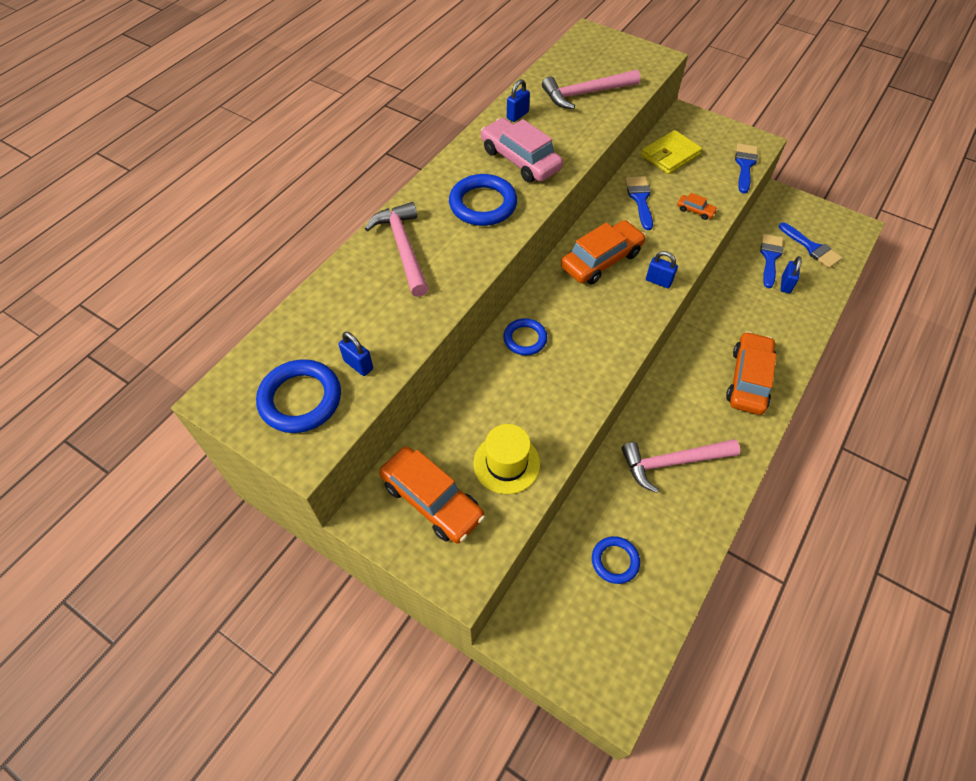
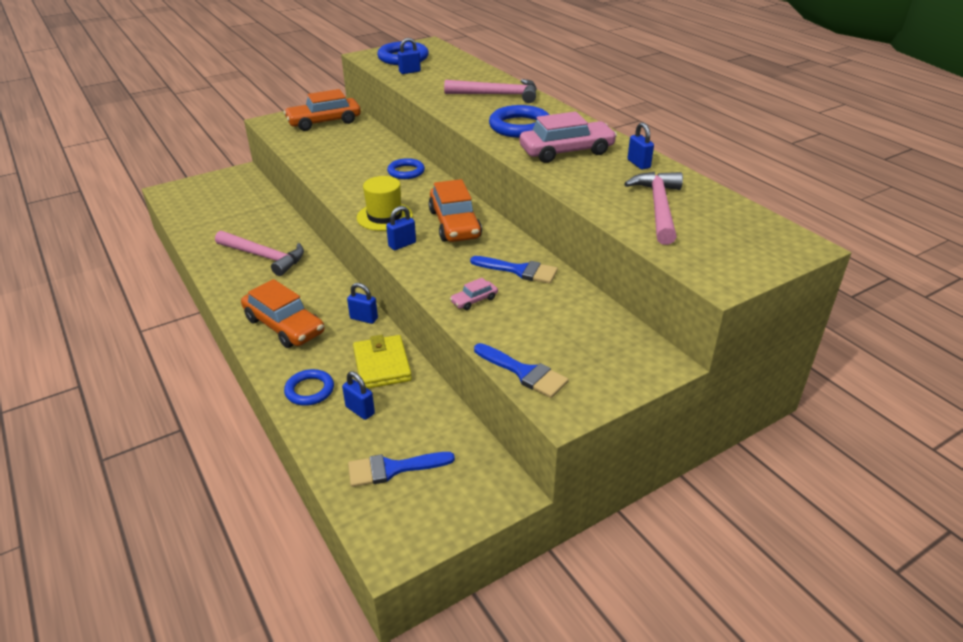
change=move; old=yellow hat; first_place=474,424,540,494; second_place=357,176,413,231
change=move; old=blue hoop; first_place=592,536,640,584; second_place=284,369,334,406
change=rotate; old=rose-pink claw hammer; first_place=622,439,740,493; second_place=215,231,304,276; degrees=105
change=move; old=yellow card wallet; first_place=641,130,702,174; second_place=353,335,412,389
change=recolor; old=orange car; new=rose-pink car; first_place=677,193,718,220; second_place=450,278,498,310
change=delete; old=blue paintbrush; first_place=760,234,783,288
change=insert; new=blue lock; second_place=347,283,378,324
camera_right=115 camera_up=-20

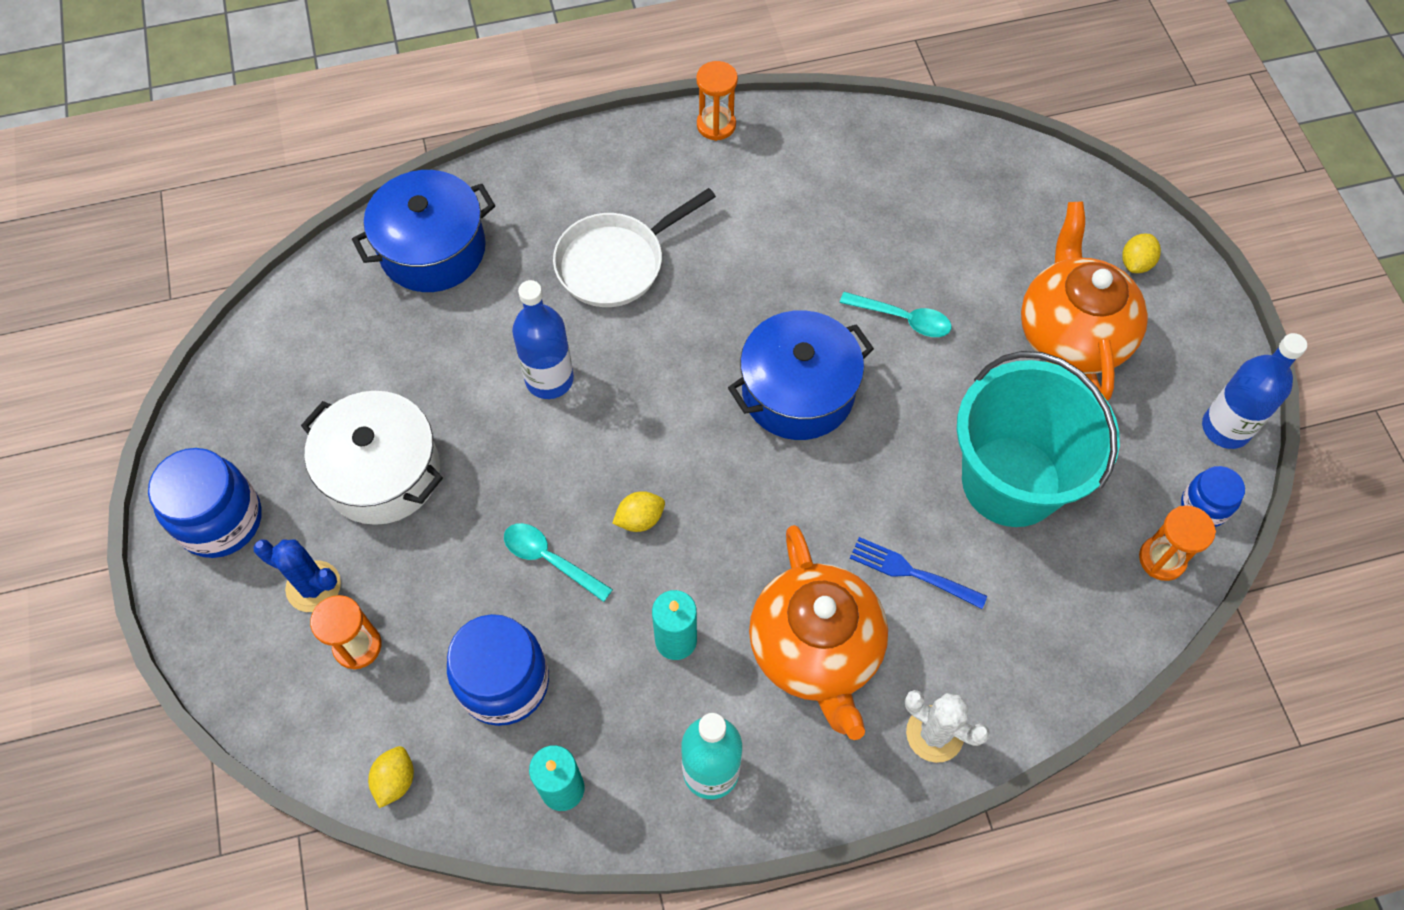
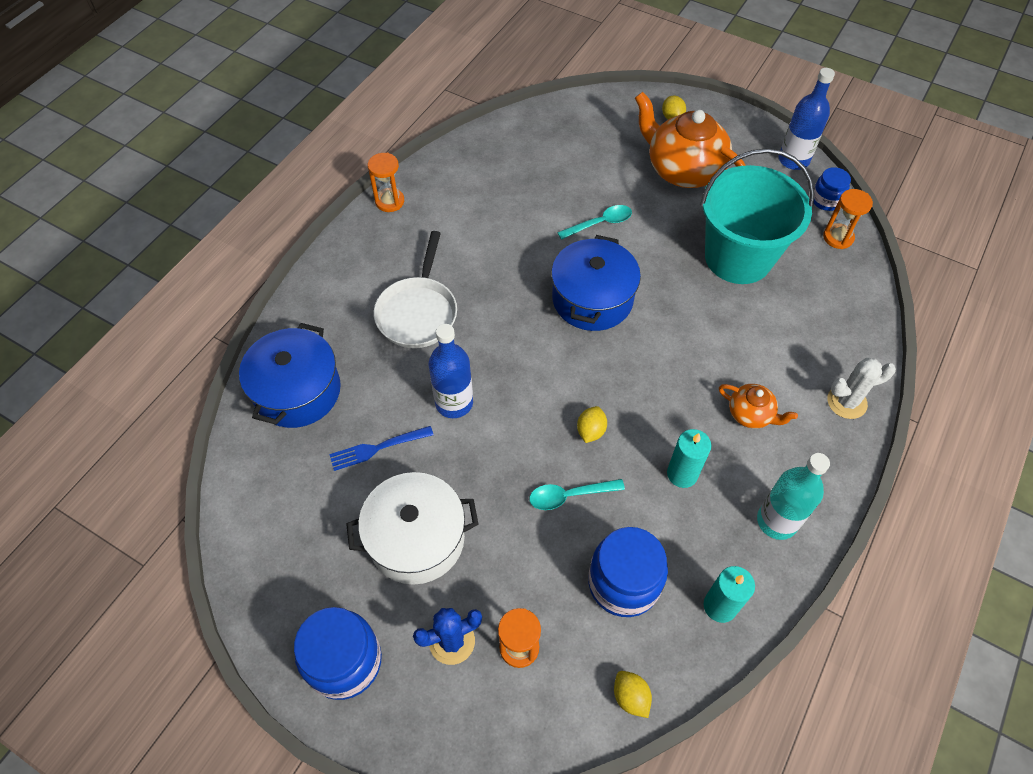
change=resize; old=orange tea pot; first_place=749,525,888,740; second_place=719,384,798,429; factor=0.49
change=move; old=blue fork; first_place=850,537,987,609; second_place=329,426,433,471
camera_right=-45 camera_up=-5

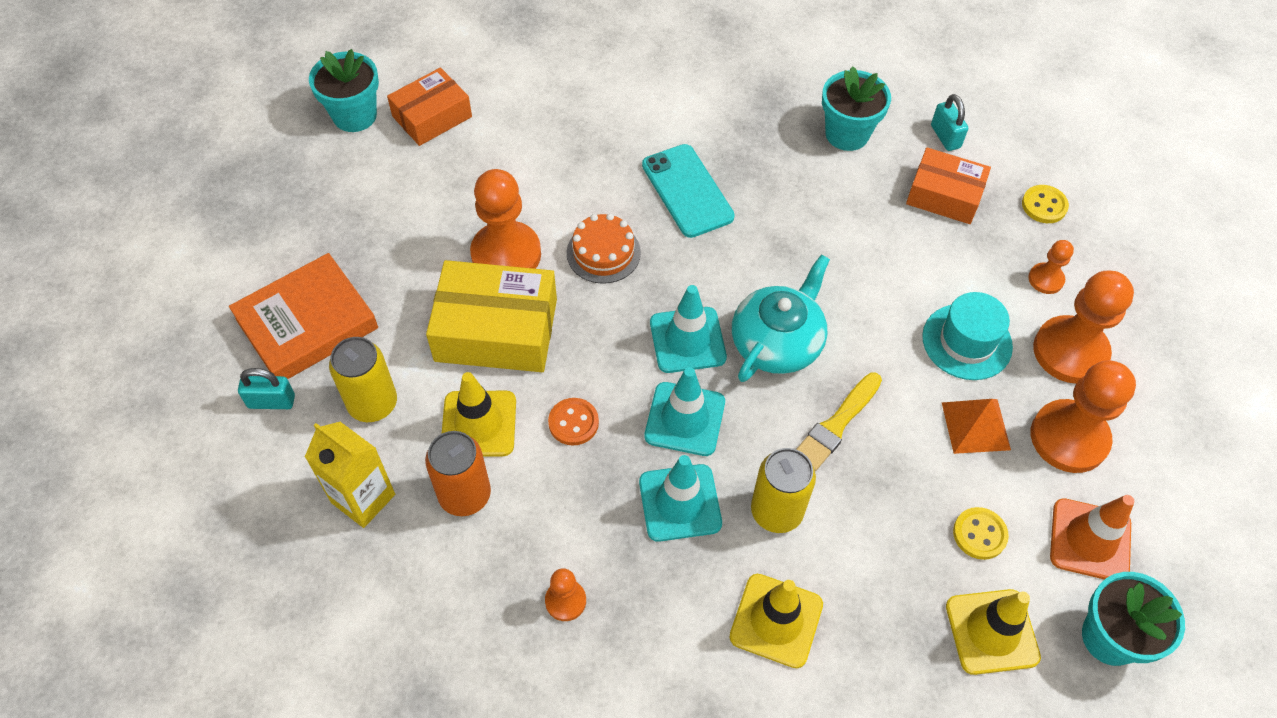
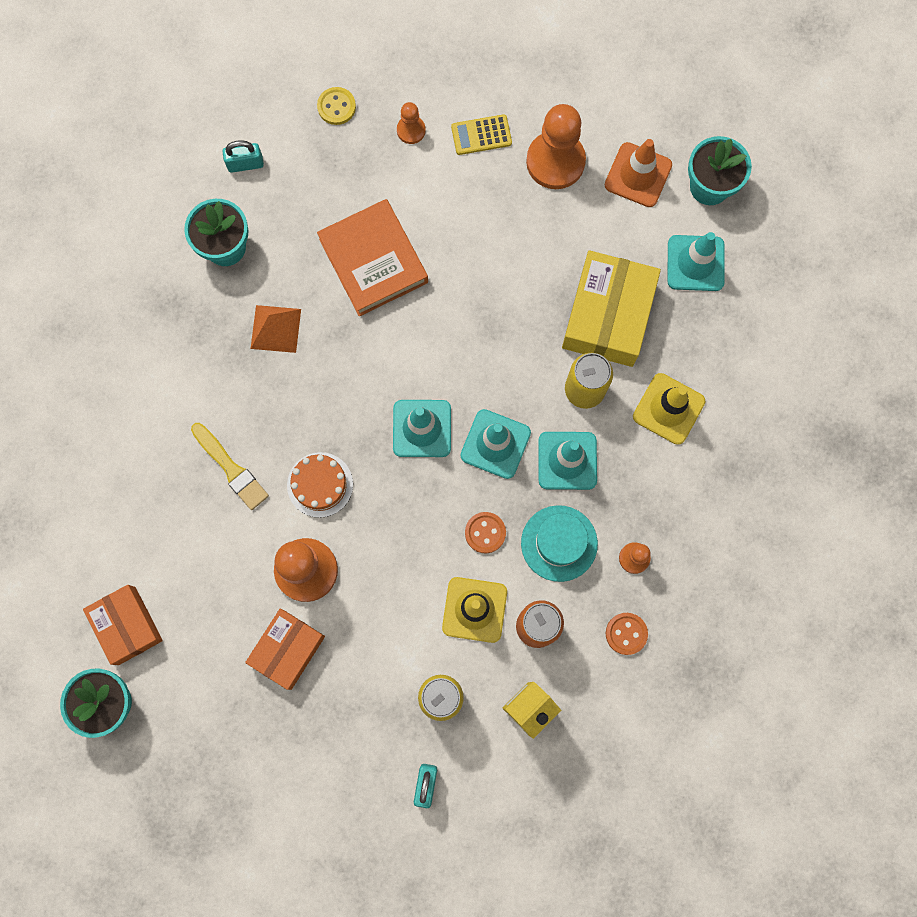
change=move; old=orange book; first_place=229,253,378,379; second_place=317,199,428,316
change=move; old=yellow package; first_place=426,260,557,372; second_place=562,251,661,367
change=delete; old=aqua phone; first_place=642,144,735,238
change=delete; old=aqua tea pot; first_place=732,255,830,382
change=move; old=yellow paintbrush; first_place=796,373,882,471; second_place=191,423,269,510
change=move; old=orange package; first_place=906,147,991,224; second_place=245,609,325,690
change=move; old=aqua hat; first_place=922,292,1013,380; second_place=521,505,598,582
change=move; old=orange solid pyramid; first_place=942,399,1011,454; second_place=251,305,301,353
change=recolor; old=yellow road cone; new=aqua road cone; first_place=946,589,1041,675; second_place=667,232,725,291
change=delete; old=yellow button; first_place=953,507,1009,560
change=replace; old=orange game pawn; new=yellow calculator; first_place=1033,271,1134,384; second_place=451,114,512,155
change=insert; new=orange button; second_place=606,613,648,655
camera_right=-80 camera_up=20

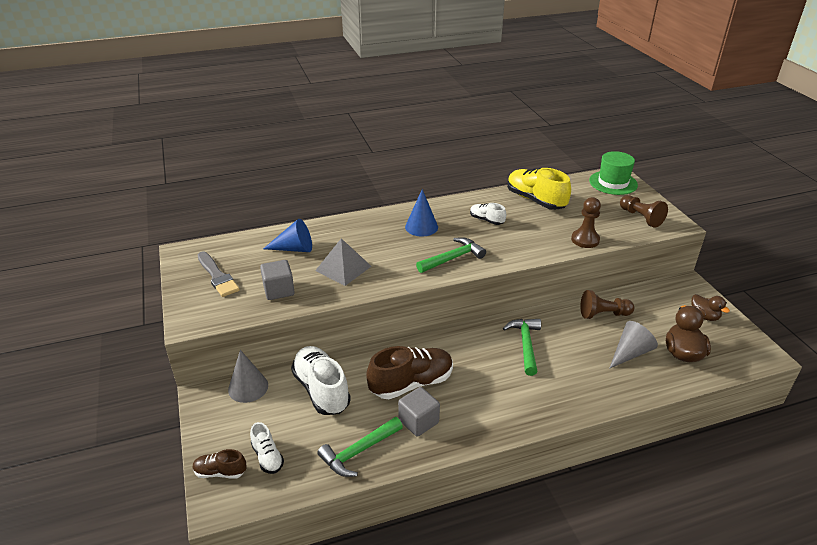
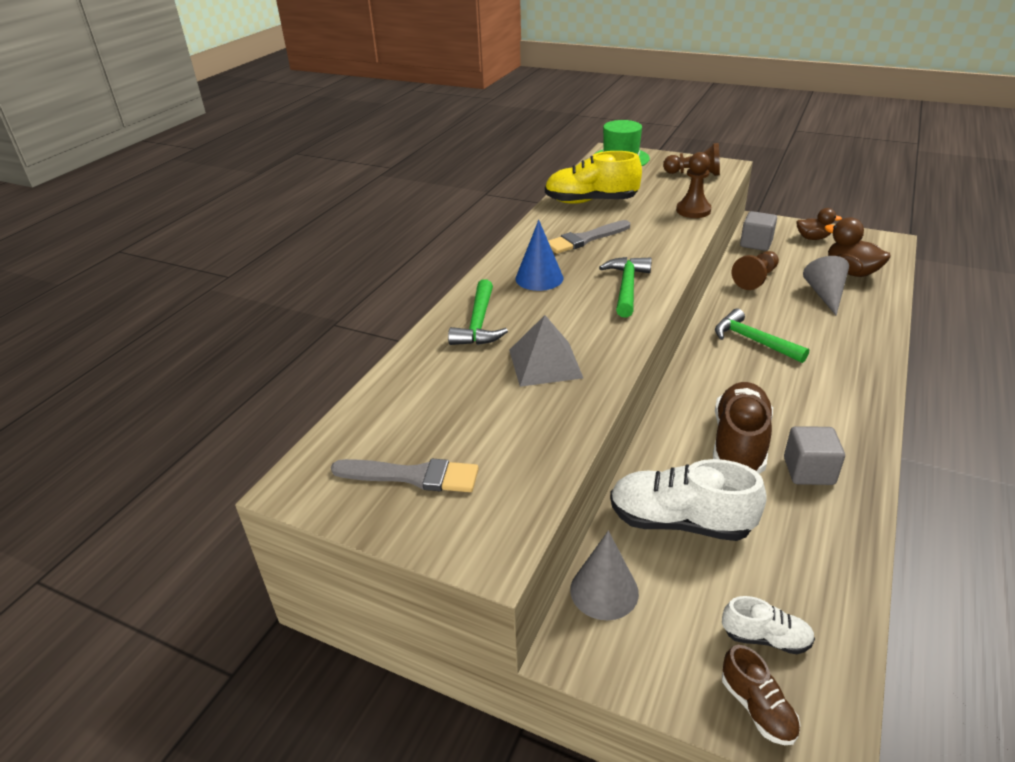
change=rotate; old=brown sneaker; first_place=193,449,247,479; second_place=722,645,800,745; degrees=-75
change=move; old=grey block; first_place=260,260,295,300; second_place=740,211,777,251
change=delete; old=blue cone; first_place=263,219,312,252
change=move; old=leaf-green claw hammer; first_place=317,417,403,477; second_place=448,279,508,345
change=replace; old=snow-white sneaker; new=grey paintbrush; first_place=470,203,506,225; second_place=548,220,630,254
camera_right=-45 camera_up=0

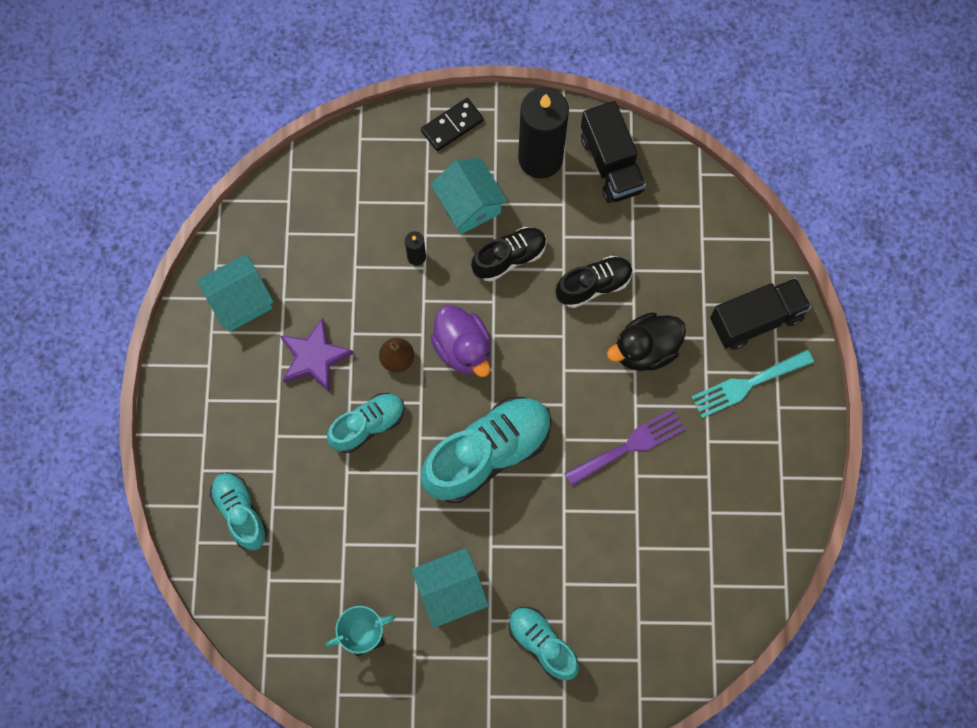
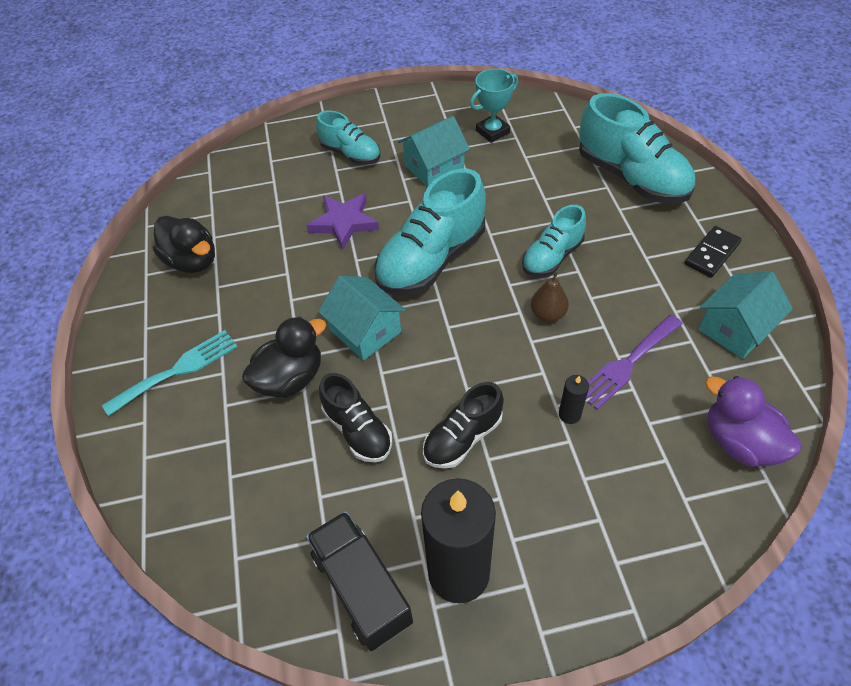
change=resize; old=aqua sneaker; first_place=210,472,268,550; second_place=579,93,695,203; factor=1.72
change=move; old=royal purple five-pointed star; first_place=280,318,354,392; second_place=307,193,379,250
change=move; old=black domino piece; first_place=421,98,484,151; second_place=685,226,742,278
change=move; old=royal purple toy duck; first_place=430,305,491,377; second_place=705,376,801,467
change=move; old=aqua house; first_place=431,158,508,234; second_place=318,276,406,361
change=rotate; old=black sneaker; first_place=556,256,633,308; second_place=319,373,392,462; degrees=-90
change=move; old=royal purple fork; first_place=564,409,685,486; second_place=586,315,683,410
change=delete; old=black lorry; first_place=710,278,812,350
change=insert; new=black toy duck; second_place=153,216,215,273
camera_right=170 camera_up=-20

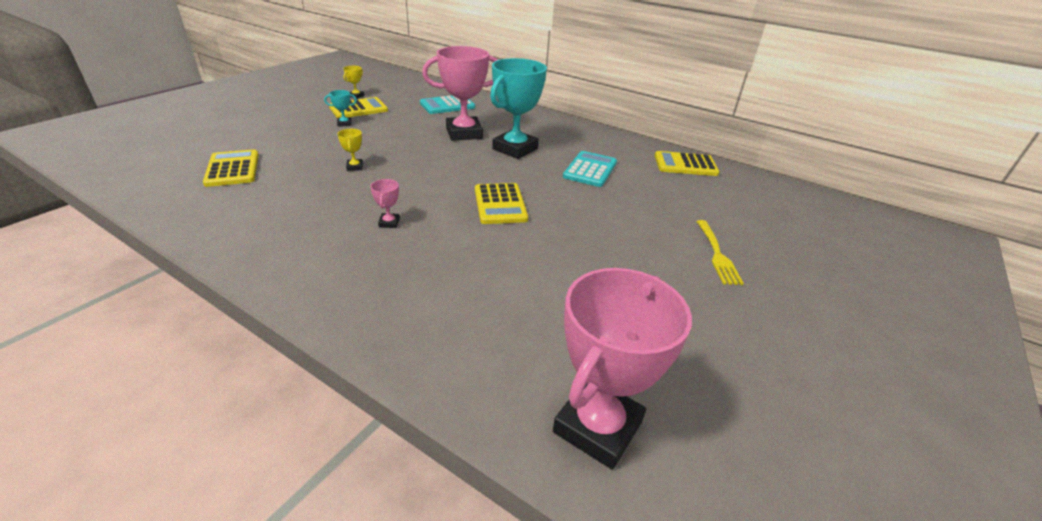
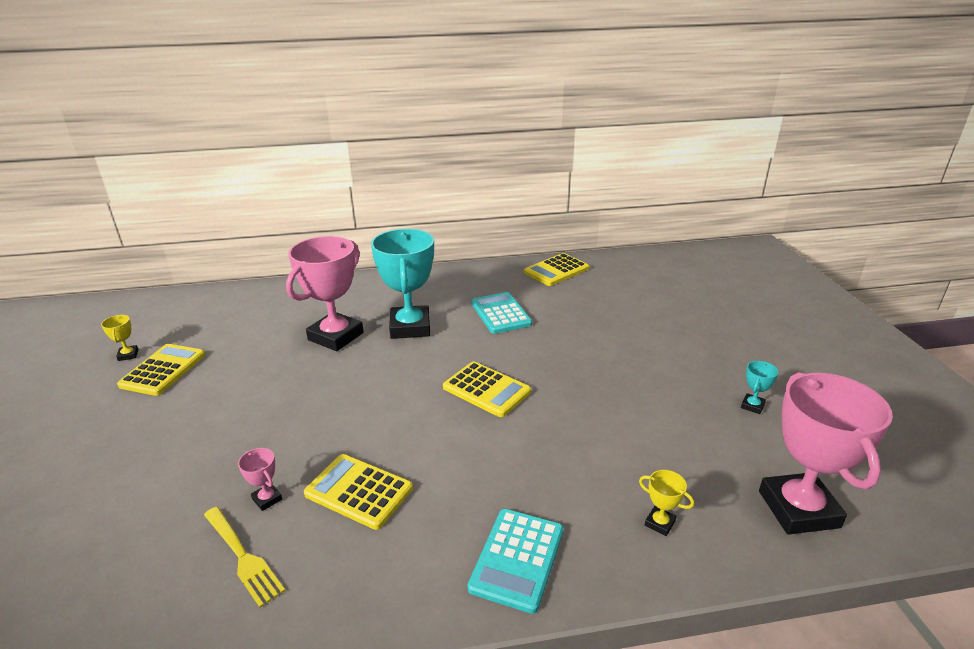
change=move; old=yellow calculator; first_place=203,149,259,187; second_place=304,454,413,530
change=move; old=aqua trophy; first_place=324,90,357,127; second_place=741,361,778,414
change=move; old=yellow trophy; first_place=337,129,363,171; second_place=639,470,694,536
change=move; old=rose-pink trophy; first_place=370,179,400,228; second_place=238,448,282,511
change=move; old=aqua calculator; first_place=420,95,475,114; second_place=468,509,564,614
change=move; old=yellow fork; first_place=696,220,744,285; second_place=204,507,285,608
camera_right=-40 camera_up=-5

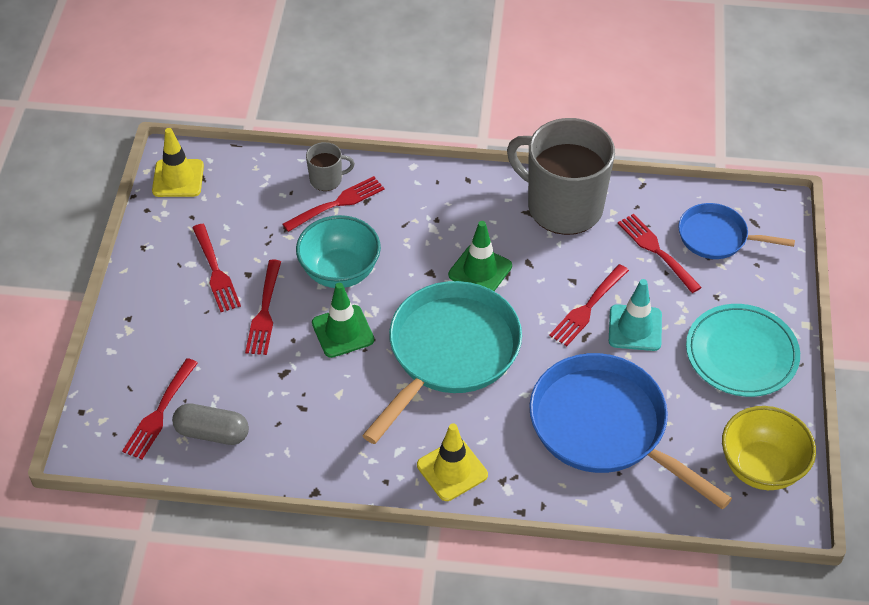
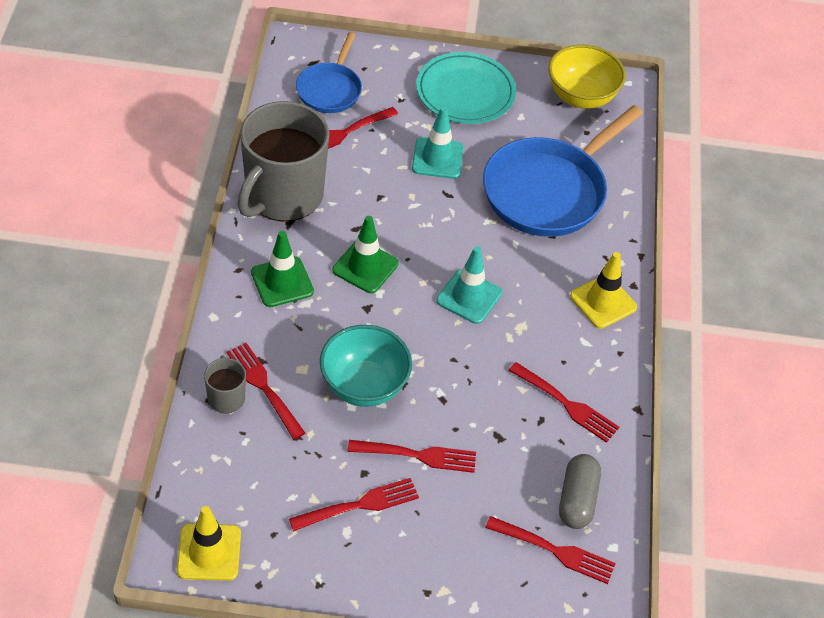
change=move; old=leaf-green road cone; first_place=312,283,374,358; second_place=251,231,314,307
change=replace; old=aqua pan; new=aqua road cone; first_place=362,281,522,444; second_place=436,246,502,324
change=move; old=crimson fork; first_place=549,264,629,346; second_place=508,362,619,443
camera_right=-95 camera_up=0

